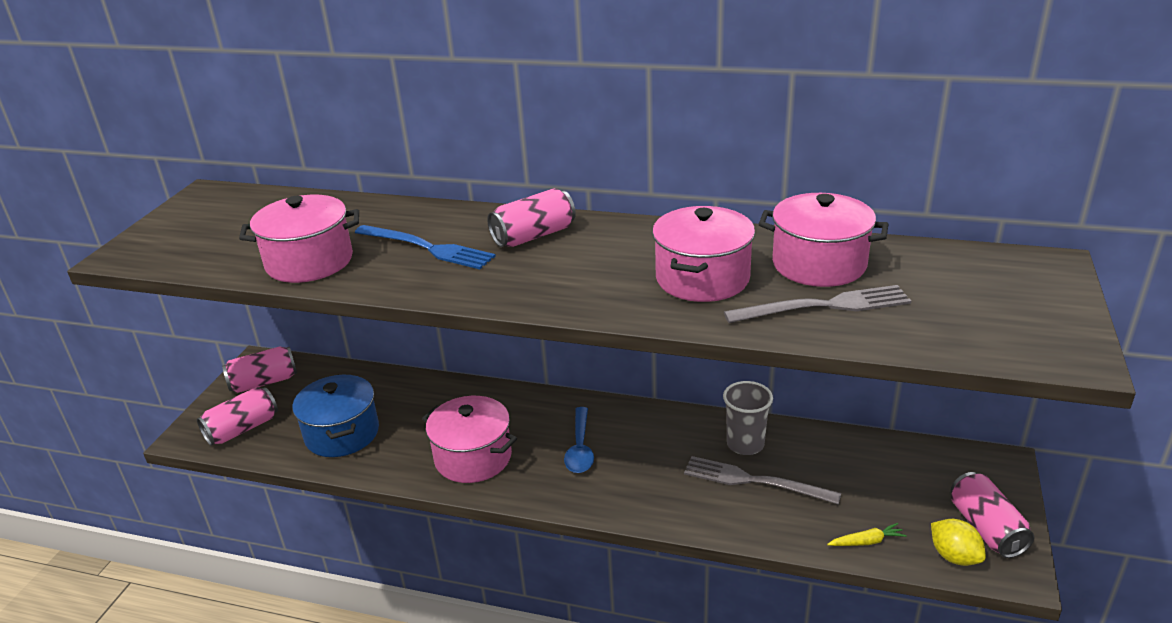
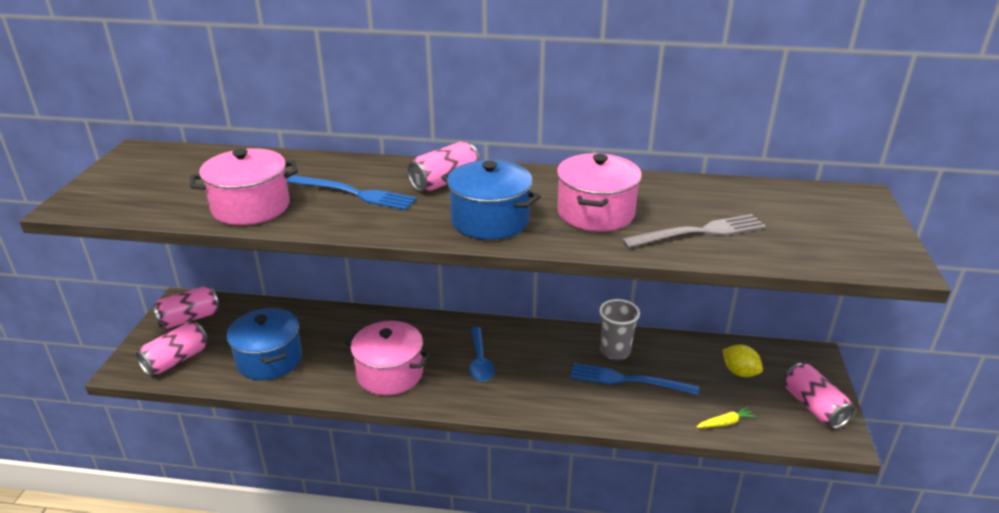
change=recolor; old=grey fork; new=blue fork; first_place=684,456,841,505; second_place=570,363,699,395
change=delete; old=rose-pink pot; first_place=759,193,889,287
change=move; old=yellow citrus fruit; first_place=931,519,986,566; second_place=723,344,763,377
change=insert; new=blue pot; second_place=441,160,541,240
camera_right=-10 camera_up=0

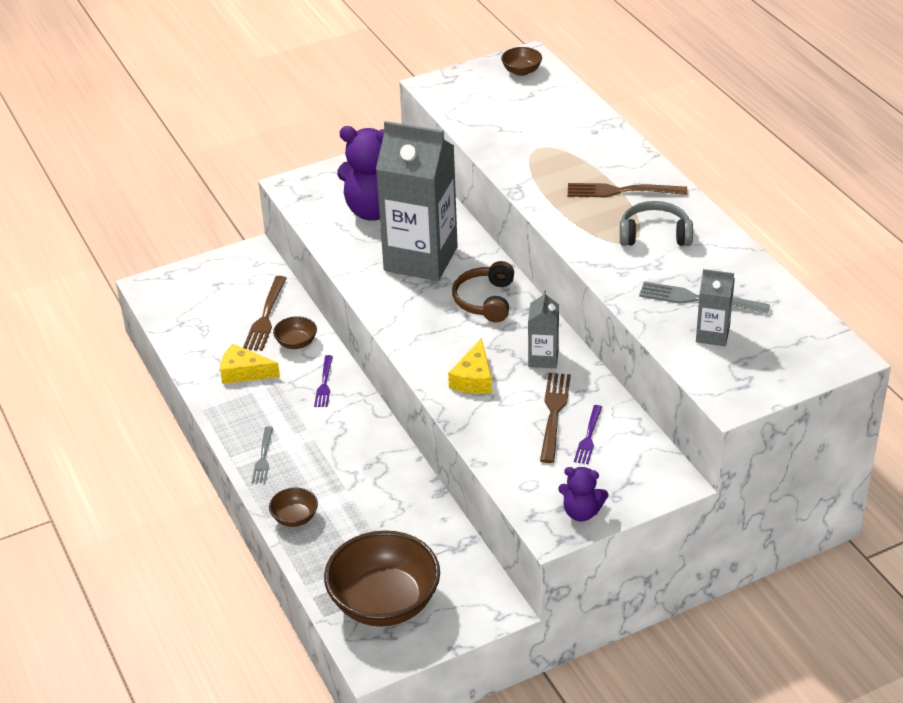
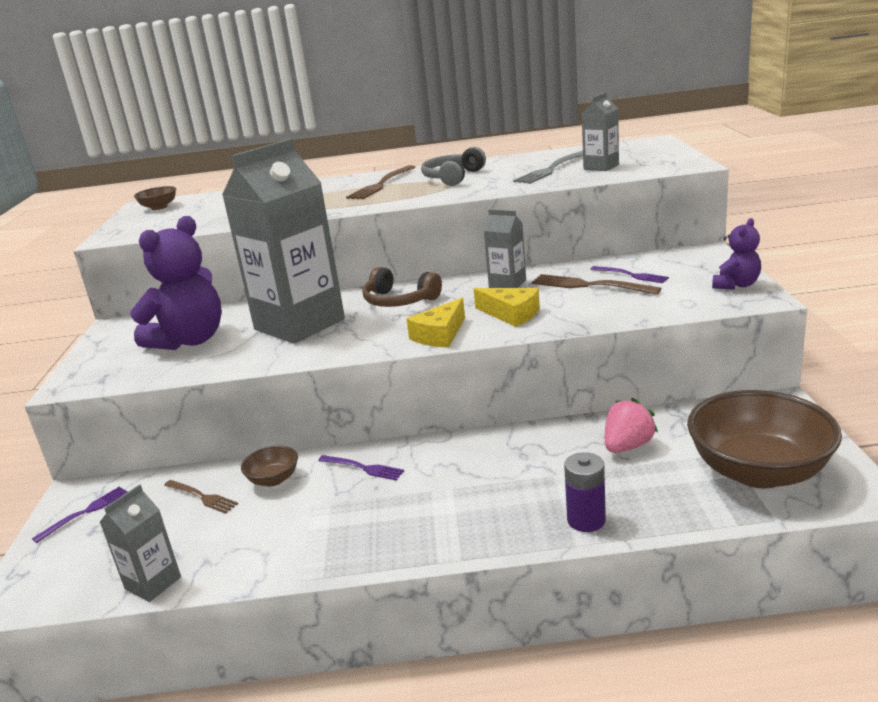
change=move; old=yellow cheese wedge; first_place=220,344,280,384; second_place=406,298,465,348
change=resize; old=brown fork; first_place=243,276,287,351; second_place=164,480,238,514; factor=0.63
change=delete; old=grey fork; first_place=252,427,273,483
change=replace; old=brown deep dish; new=royal purple battery; first_place=269,488,318,527; second_place=564,452,606,532
change=insert; new=royal purple fork; second_place=32,487,128,543
change=insert; new=grey carton; second_place=100,484,181,602
change=insert; new=rose-pink berry; second_place=605,398,658,453
camera_right=-65 camera_up=-15

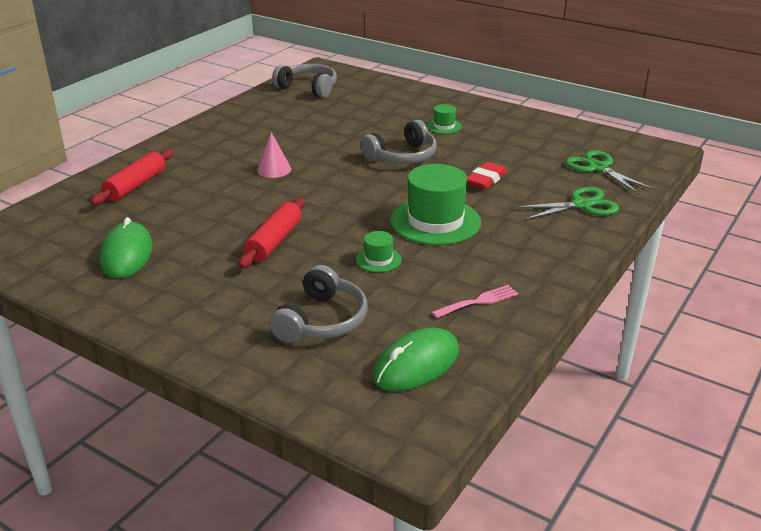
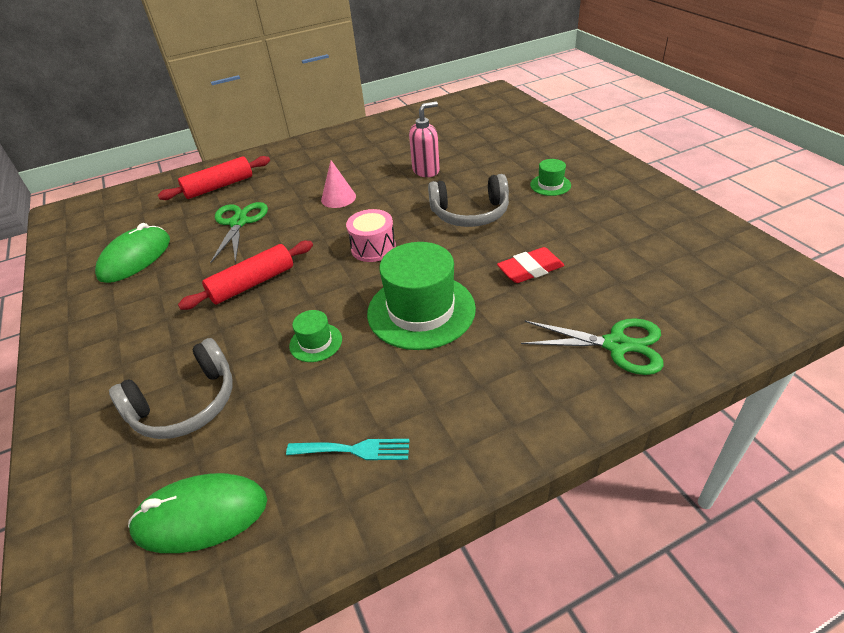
change=delete; old=grey over-ear headphones; first_place=272,64,337,98
change=recolor; old=rose-pink fork; new=aqua fork; first_place=432,285,518,318; second_place=286,439,409,460
change=move; old=leaf-green shears; first_place=565,150,655,194; second_place=210,202,268,263
change=insert; new=rose-pink snare drum; second_place=346,209,396,262
change=insert; new=rose-pink soap dispenser; second_place=409,101,440,177
camera_right=35 camera_up=10

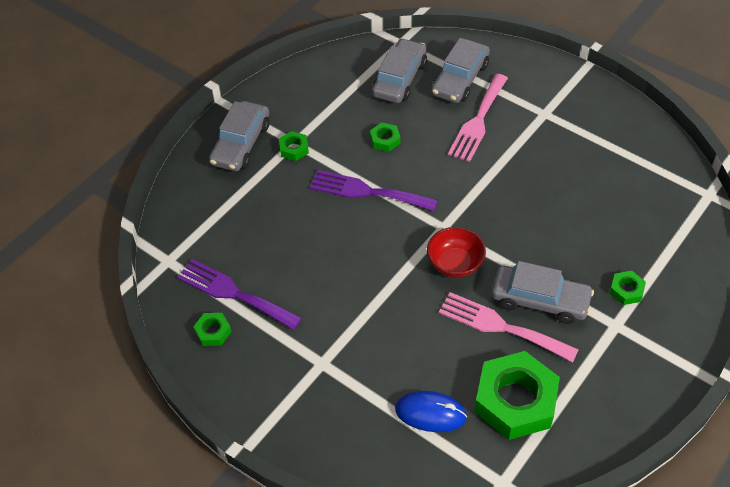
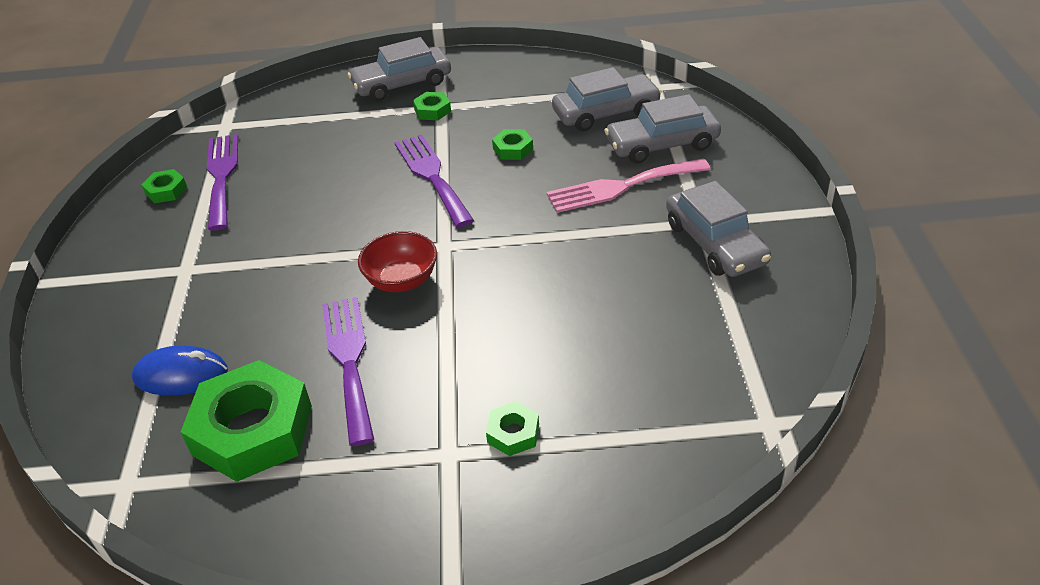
change=rotate; old=blue PC mouse; first_place=395,391,467,432; second_place=132,345,228,396; degrees=-60
change=recolor; old=rose-pink fork; new=royal purple fork; first_place=439,292,579,362; second_place=322,297,374,446
change=move; old=grey car; first_place=491,261,594,324; second_place=666,181,771,277
camera_right=50 camera_up=-10

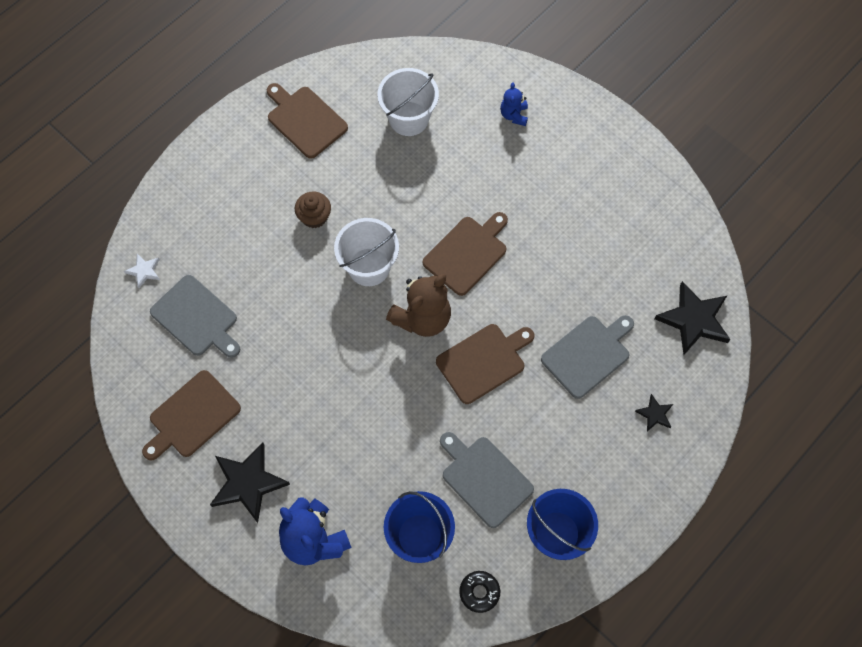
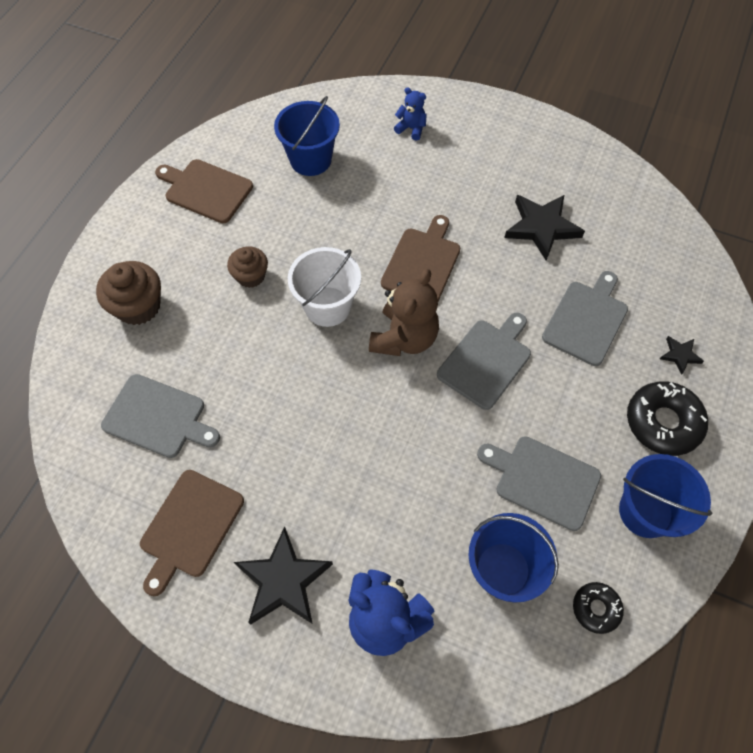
change=delete; old=snow-white five-pointed star; first_place=124,254,160,288
change=recolor; old=snow-white sand bucket; new=blue sand bucket; first_place=377,68,439,136; second_place=274,96,340,176
change=recolor; old=brown bread board; new=grey bread board; first_place=436,324,534,404; second_place=437,313,531,410
change=rotate; old=blue stuffed bear; first_place=500,83,528,126; second_place=394,87,427,141; degrees=135
change=move; old=black five-pointed star; first_place=655,281,731,355; second_place=504,195,585,261
change=insert; new=brown fairy cake; second_place=96,261,161,325
change=insert; new=black doughnut; second_place=627,382,708,456
camera_right=-20 camera_up=-5

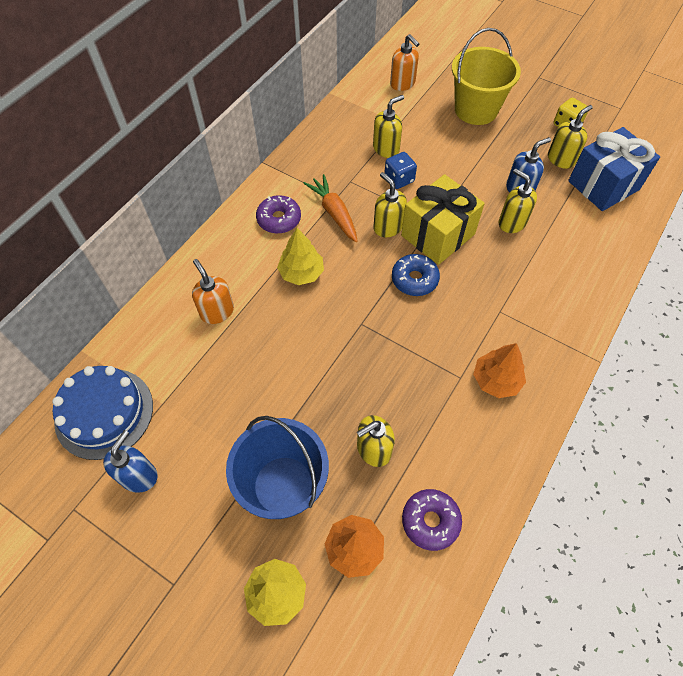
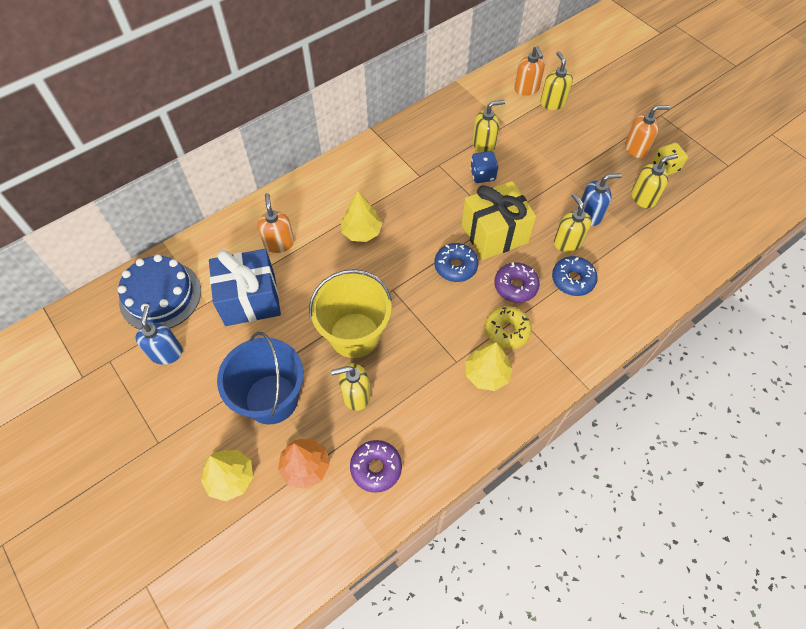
change=rotate; old=blue soap dispenser; first_place=103,430,158,493; second_place=136,306,183,365; degrees=-45
change=move; old=royal purple doughnut; first_place=256,195,301,234; second_place=494,262,540,303
change=delete; old=orange root vegetable; first_place=303,174,358,242
change=move; old=yellow soap dispenser; first_place=373,172,407,237; second_place=540,51,573,110
change=move; old=yellow sand bucket; first_place=452,28,521,125; second_place=309,269,392,358
change=recolor; old=orange fir tree; new=yellow fir tree; first_place=473,343,526,398; second_place=465,342,513,391
change=move; old=blue present; first_place=568,127,660,211; second_place=209,249,281,326
change=insert; new=yellow doughnut; second_place=485,306,532,349
change=insert; new=blue doughnut; second_place=552,256,598,296
change=insert; new=orange soap dispenser; second_place=625,105,670,158
camera_right=20 camera_up=0

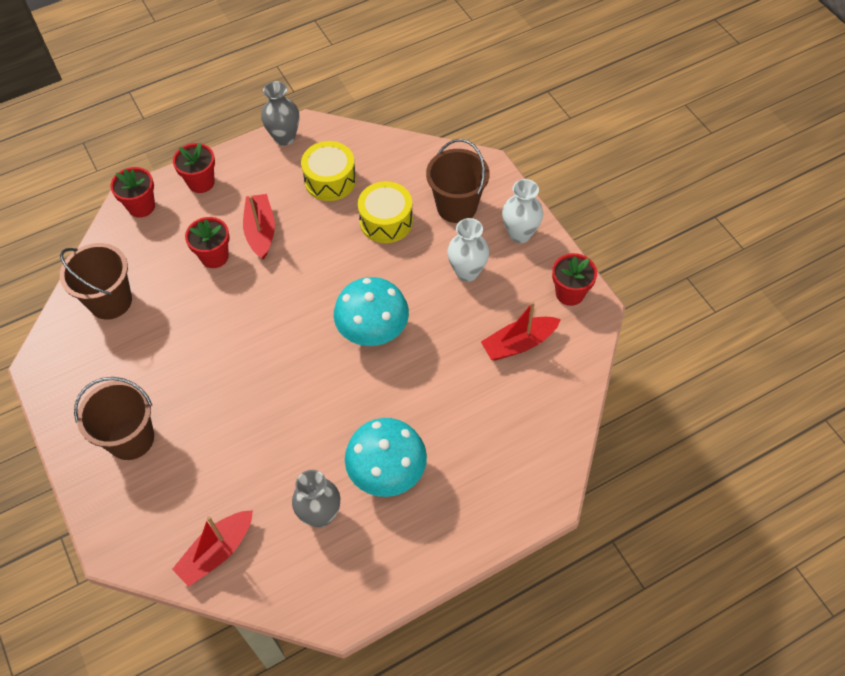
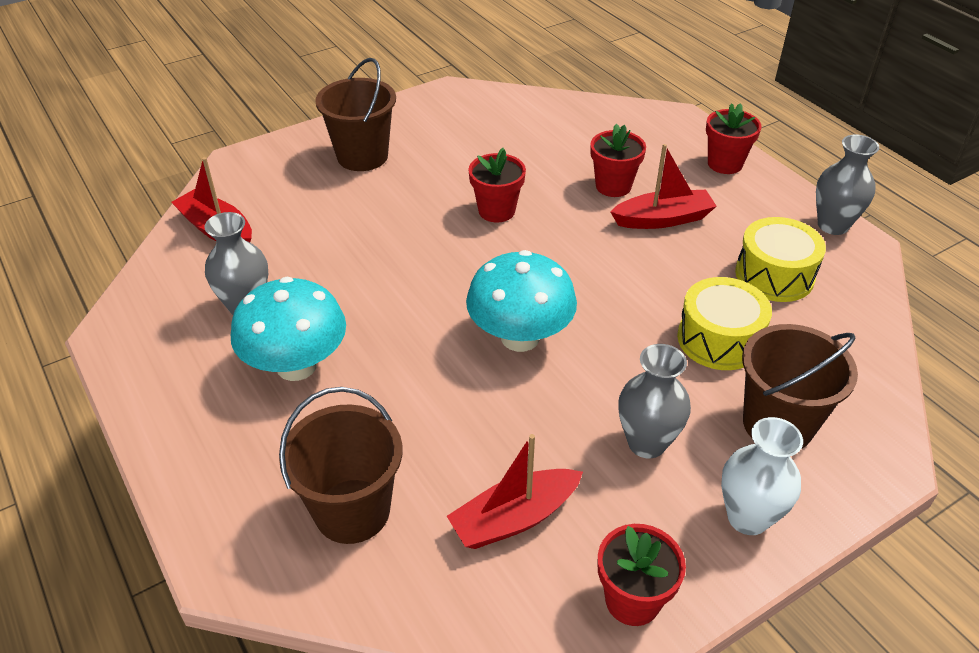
change=move; old=brown sand bucket; first_place=60,243,132,320; second_place=279,387,403,544
change=move; old=crimson potted plant; first_place=110,167,155,218; second_place=468,148,526,223
change=recolor; old=snow-white flower vase; new=grey flower vase; first_place=447,218,489,282; second_place=618,344,691,458
change=rotate; old=crimson sailboat; first_place=481,301,561,360; second_place=447,434,583,549; degrees=-90
camera_right=85 camera_up=-15

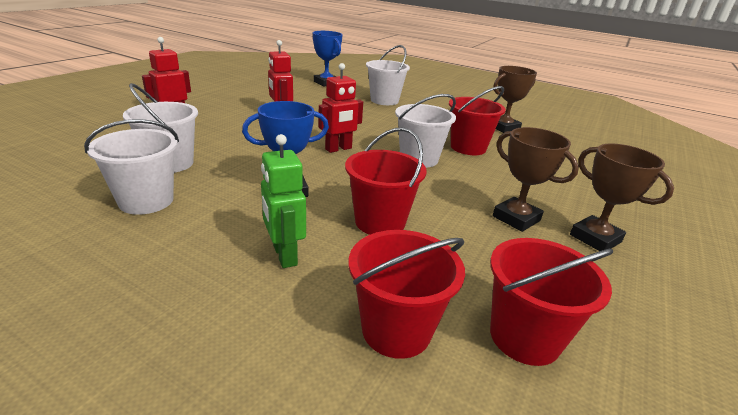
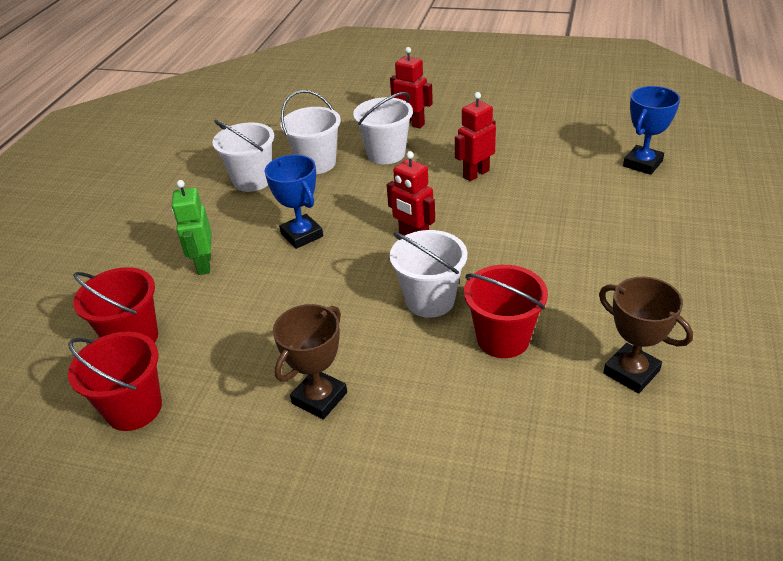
change=rotate; old=leaf-green robot figure; first_place=261,134,306,268; second_place=172,180,212,275; degrees=-60
change=delete; old=crimson sand bucket; first_place=345,127,427,235
change=move; old=snow-white sand bucket; first_place=366,45,410,105; second_place=353,92,413,164
change=delete; old=brown trophy; first_place=570,143,674,251
camera_right=80 camera_up=10

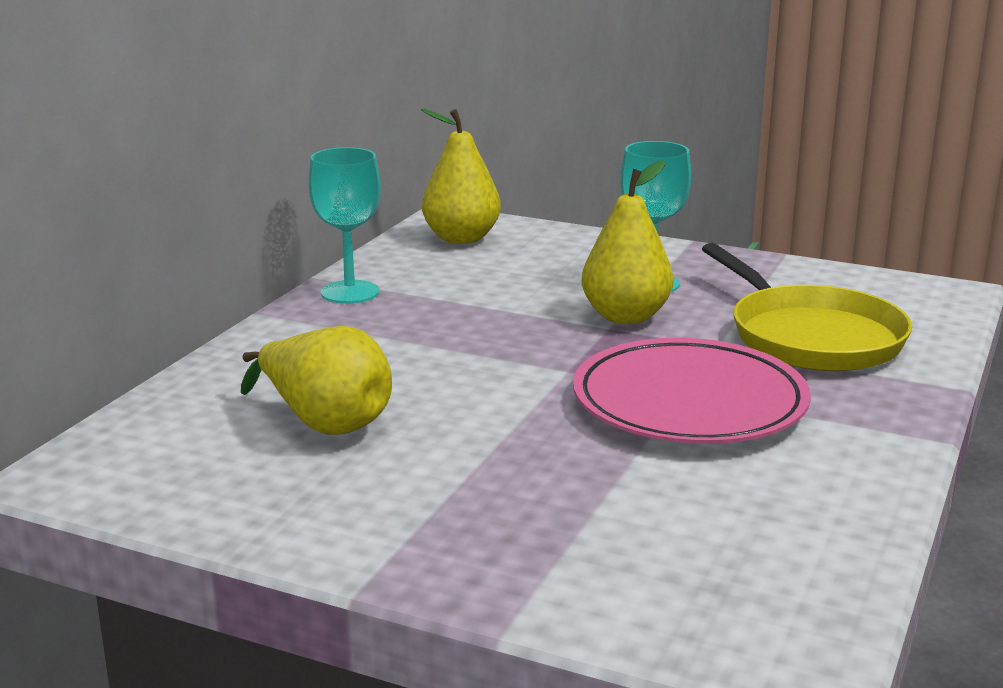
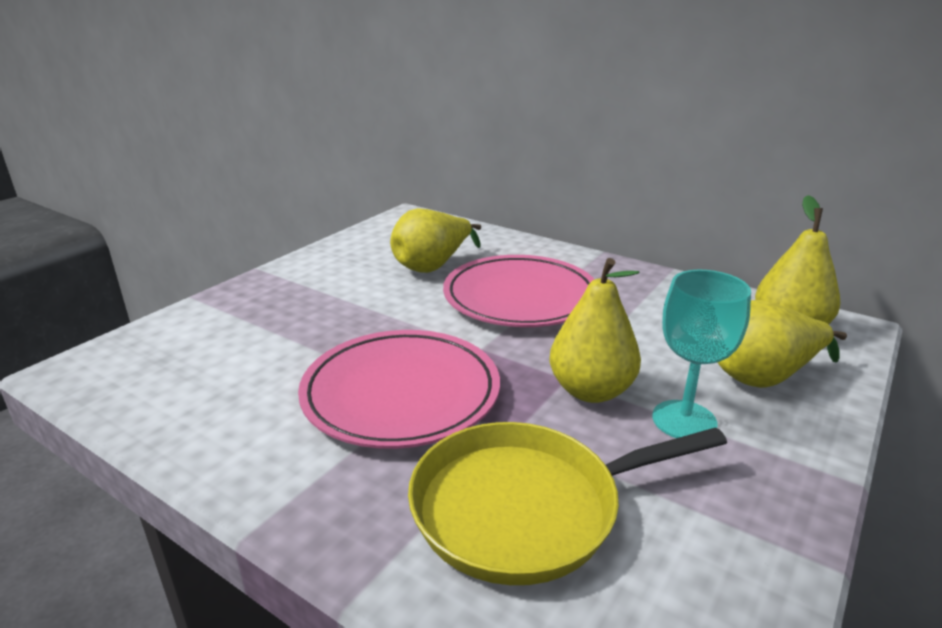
change=delete; old=aqua chalice; first_place=309,147,381,304
change=insert; new=rose-pink dinner plate; second_place=443,255,595,327
change=insert; new=yellow pear; second_place=717,300,847,388
camera_right=100 camera_up=5

